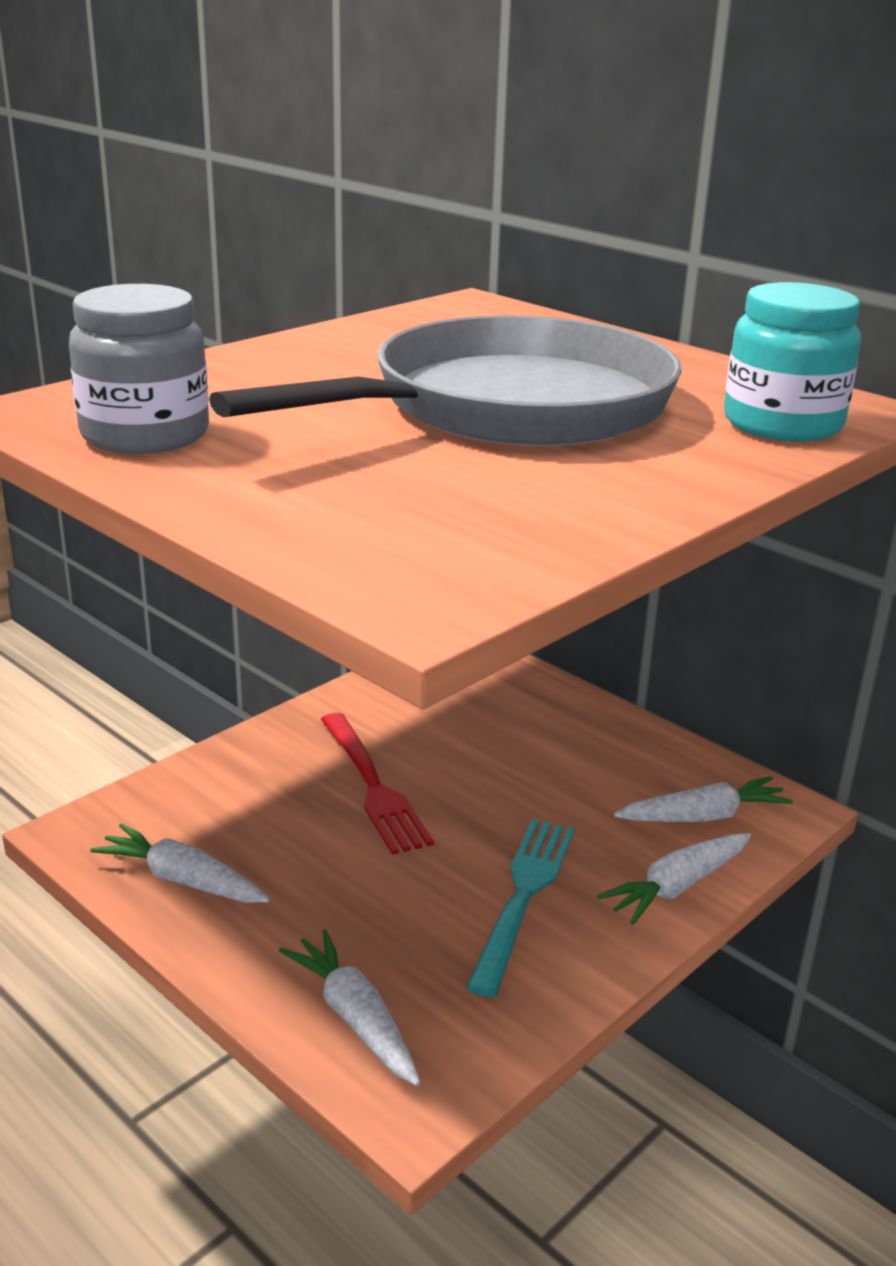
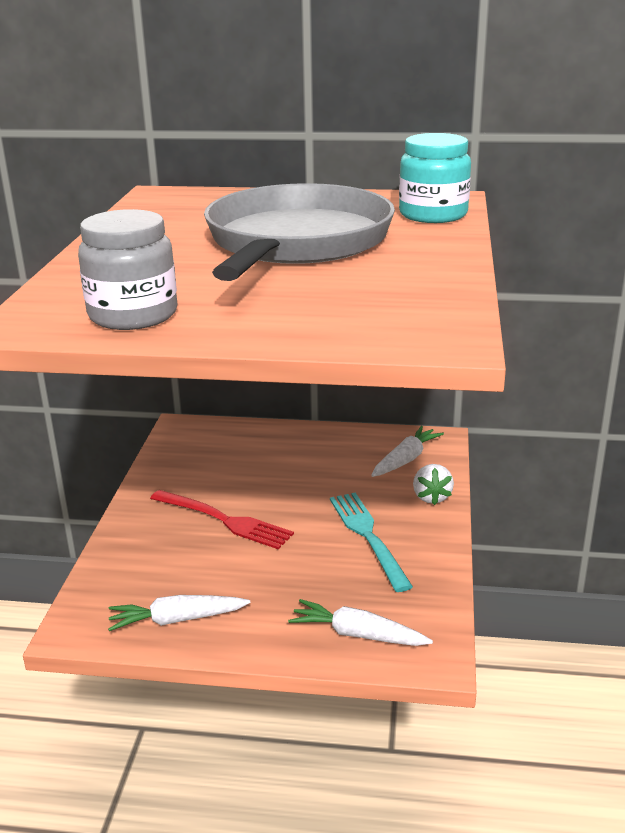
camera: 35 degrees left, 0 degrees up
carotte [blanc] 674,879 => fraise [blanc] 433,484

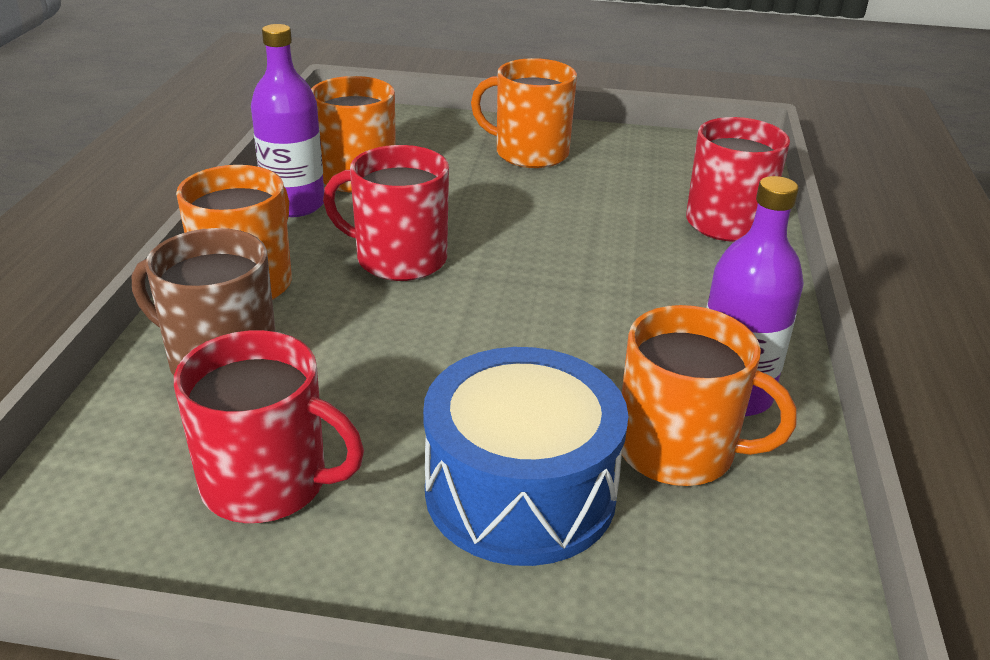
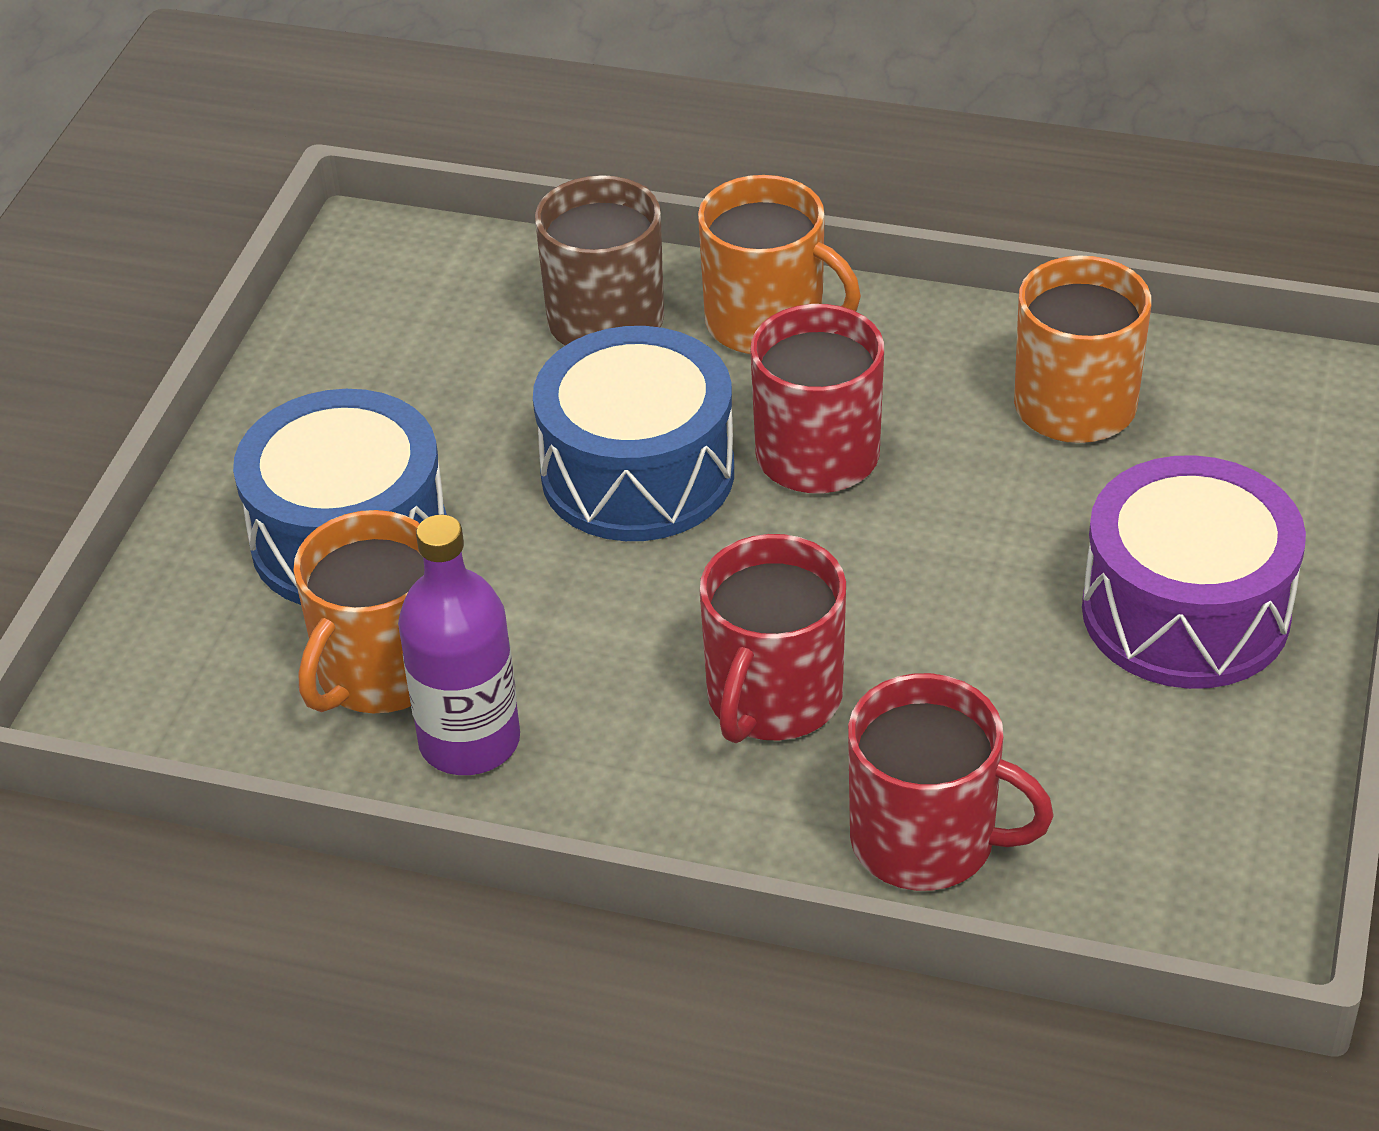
camera: 100 degrees right, 10 degrees up
bouteille [violet] 287,120 => nothing
nothing => tambour [bleu] 633,433
tasse [rouge] 269,426 => tasse [rouge] 773,638, relocated
tasse [orange] 524,113 => tambour [violet] 1194,572

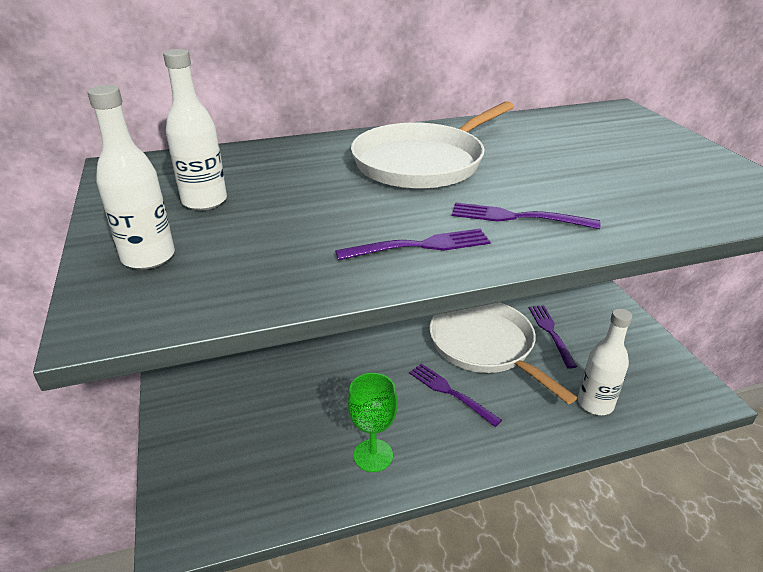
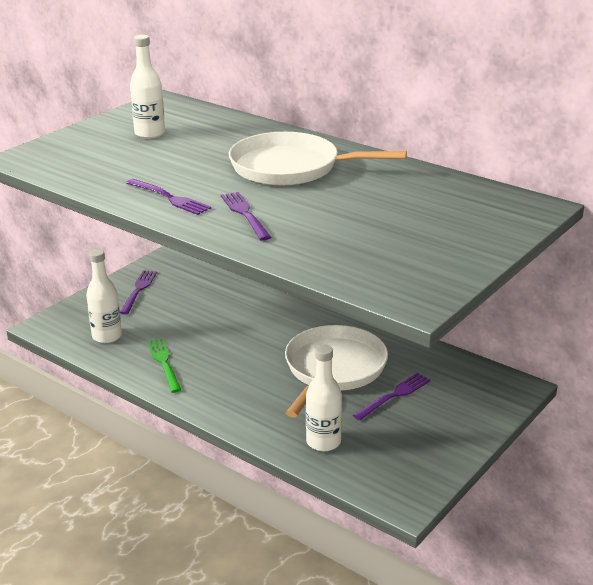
camera: 55 degrees right, 5 degrees down
bouteille [blanc] 131,177 => bouteille [blanc] 104,296, relocated
fourchette [violet] 455,395 => fourchette [violet] 138,292, relocated
verre à pied [vert] 373,422 => fourchette [vert] 164,366

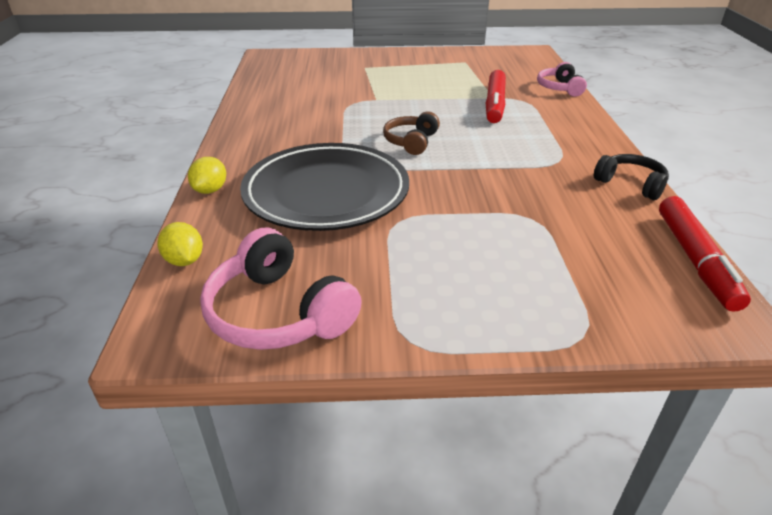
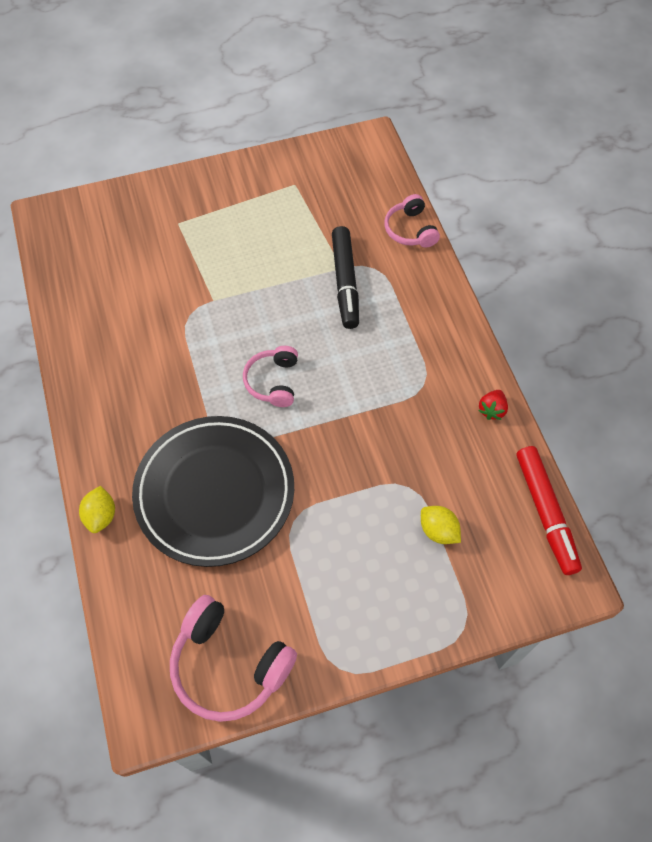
camera: 15 degrees left, 25 degrees up
citron [jaune] 180,244 => citron [jaune] 441,525, relocated
casque audio [noir] 631,177 => fraise [rouge] 493,405
casque audio [marron] 411,133 => casque audio [rose] 270,376
feutre [rouge] 496,96 => feutre [noir] 345,277

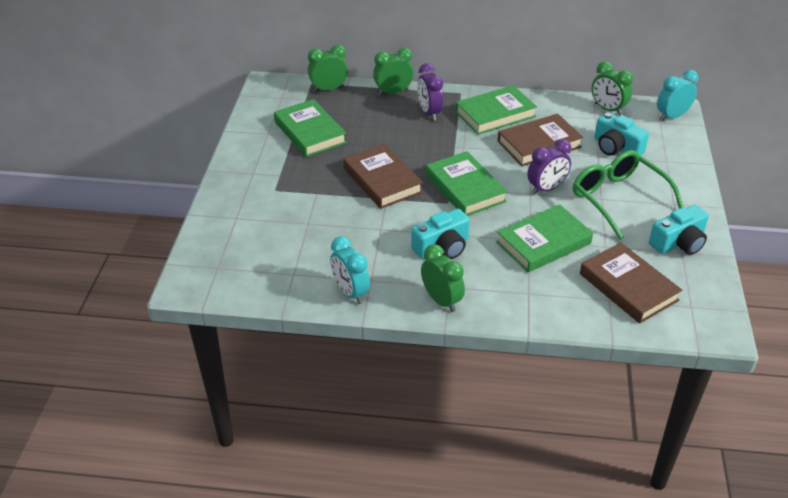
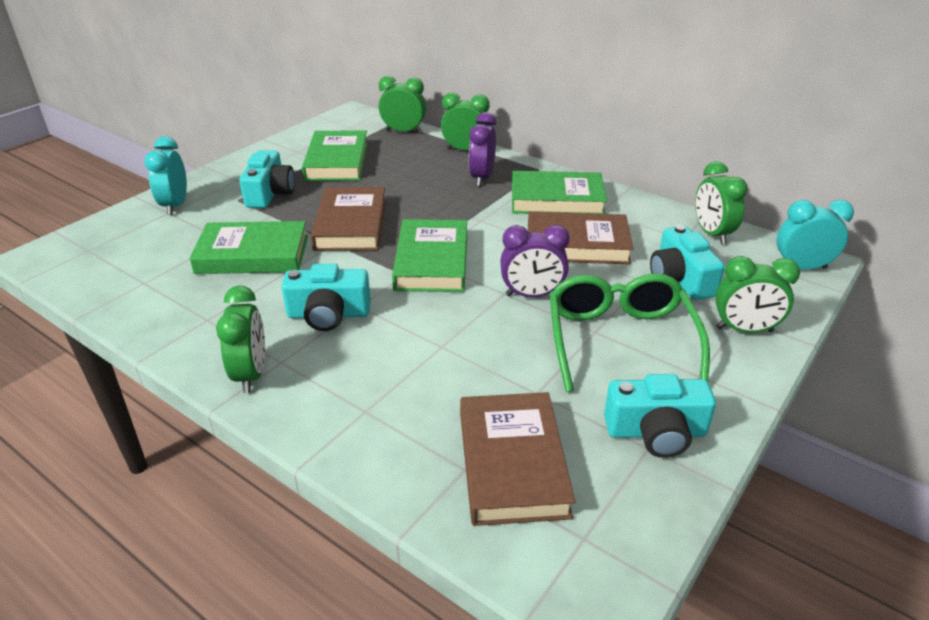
camera: 30 degrees right, 5 degrees down
nothing => appareil photo [turquoise] 267,179
nothing => réveil [vert] 757,294
réveil [turquoise] 350,270 => réveil [turquoise] 165,175, relocated
livre [vert] 544,238 => livre [vert] 248,247, relocated

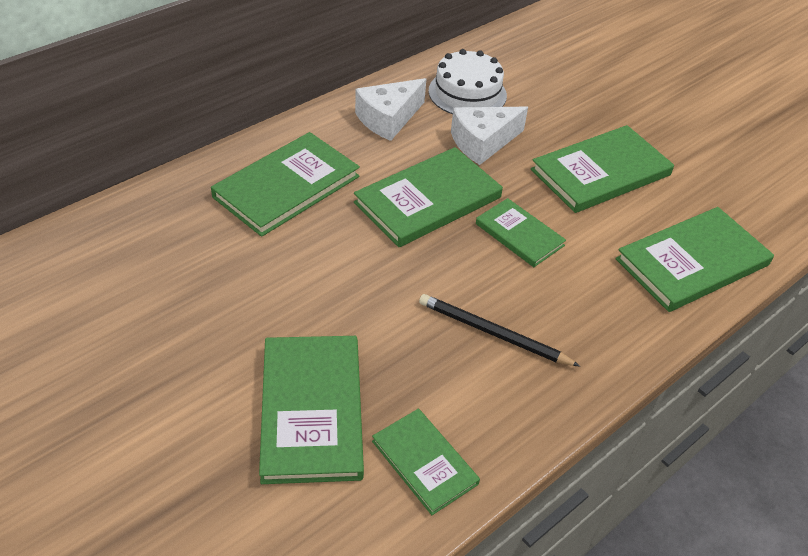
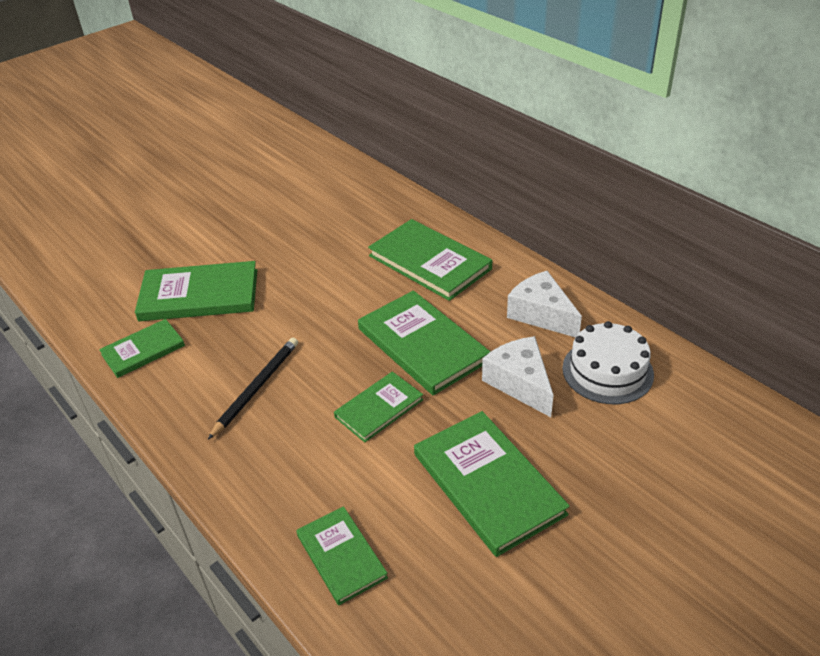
camera: 95 degrees right, 5 degrees down
livre [vert] 694,259 => livre [vert] 342,555, x0.60

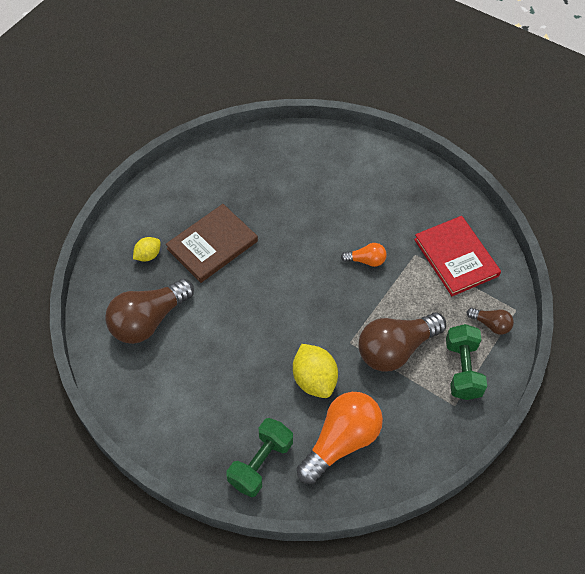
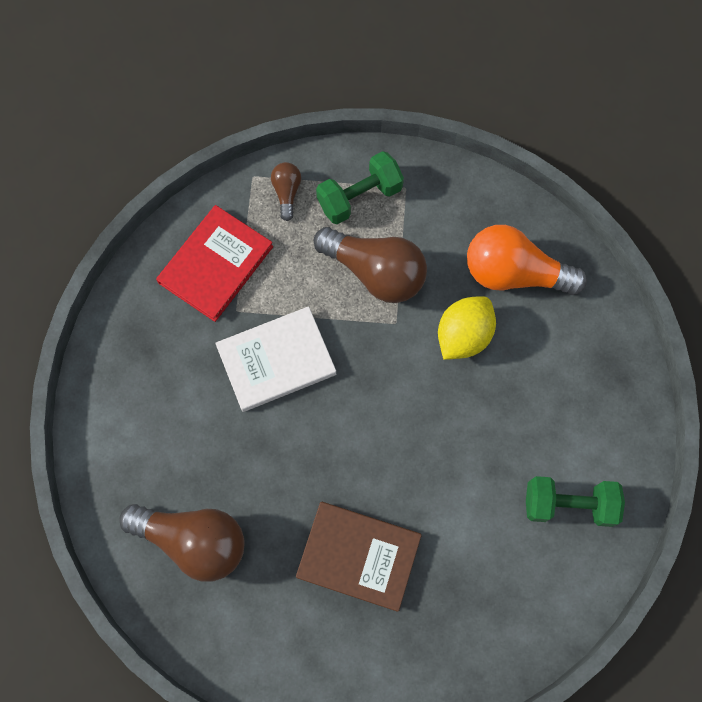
camera: 120 degrees left, 15 degrees up
citron [jaune] 147,249 => nothing
ampoule [marron] 149,311 => ampoule [marron] 182,543, relocated
haltère [vert] 259,457 => haltère [vert] 575,501, relocated
ampoule [orange] 363,255 => livre [blanc] 275,359

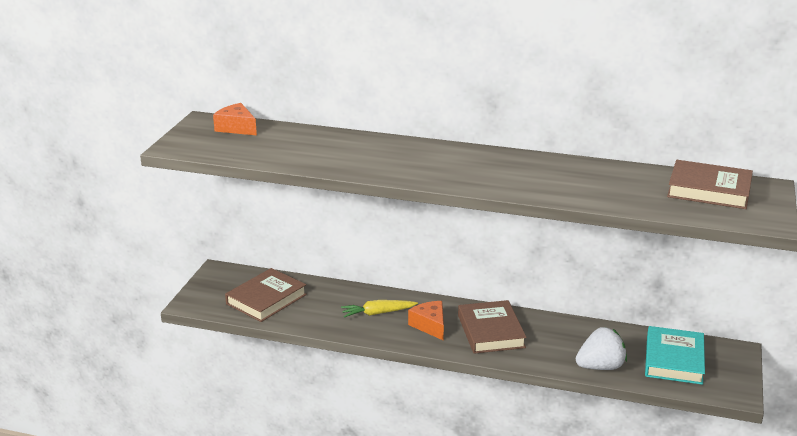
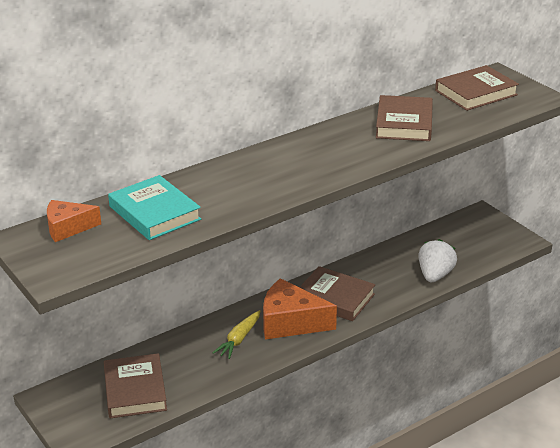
camera: 50 degrees left, 5 degrees up
nothing => livre [marron] 404,118
livre [turquoise] 675,355 => livre [turquoise] 154,207, relocated
fromage [orange] 426,320 => fromage [orange] 300,308, x1.65

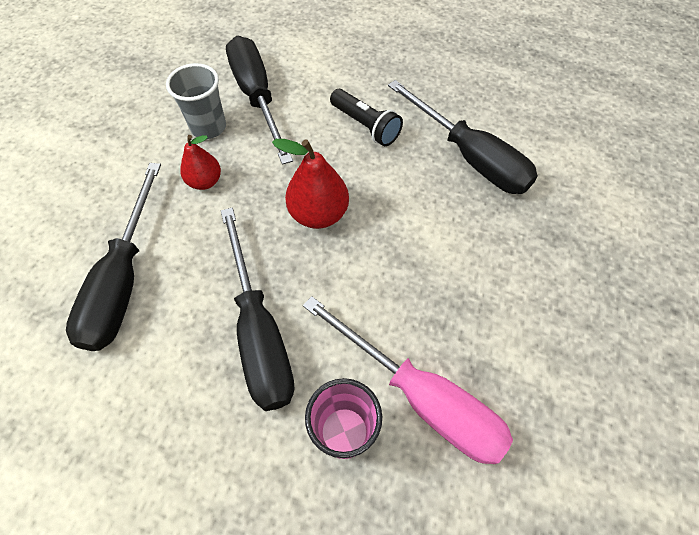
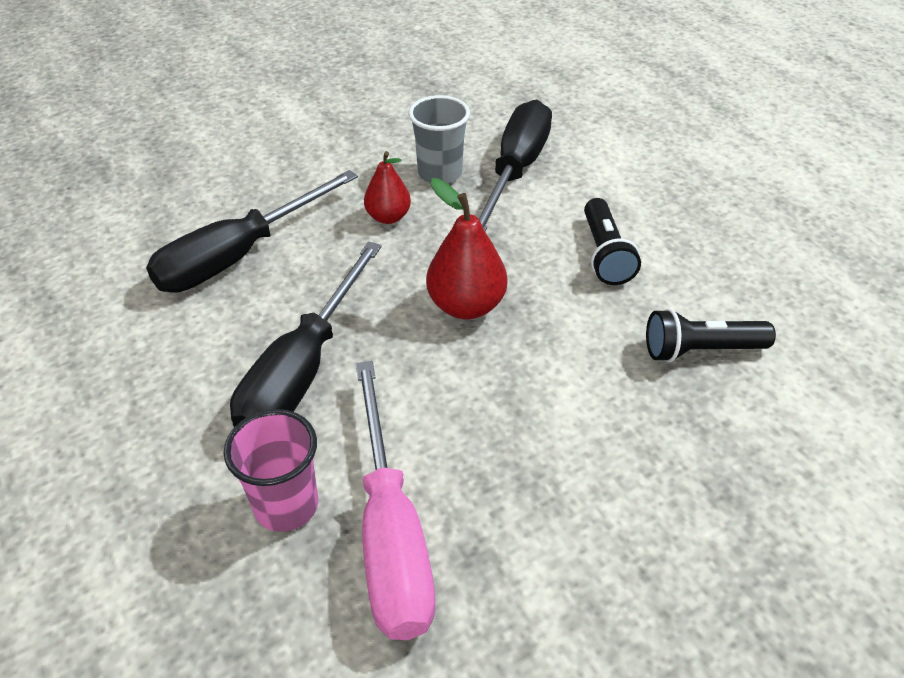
camera: 40 degrees right, 15 degrees down
tournevis [noir] 463,137 => lampe de poche [noir] 711,335

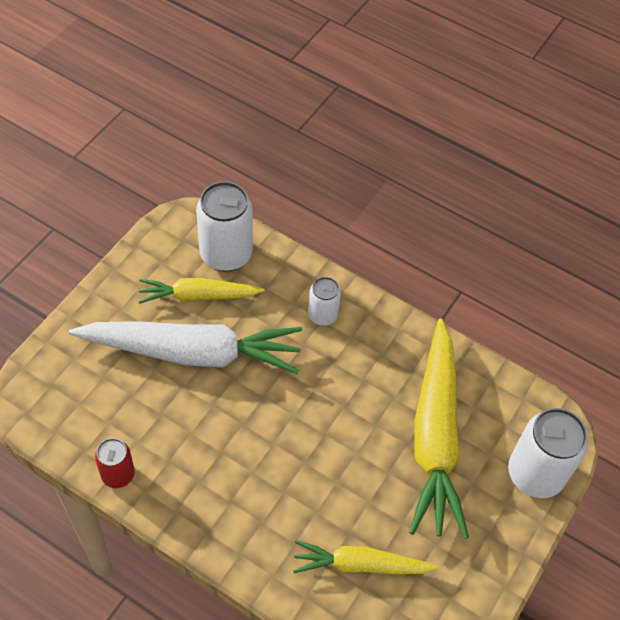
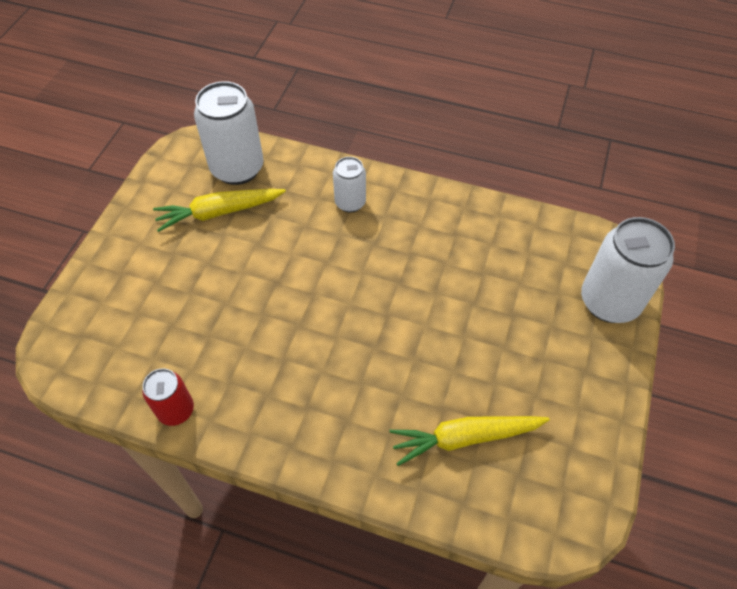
camera: 10 degrees left, 0 degrees up
carotte [blanc] 185,347 => nothing
carotte [jaune] 439,429 => nothing

